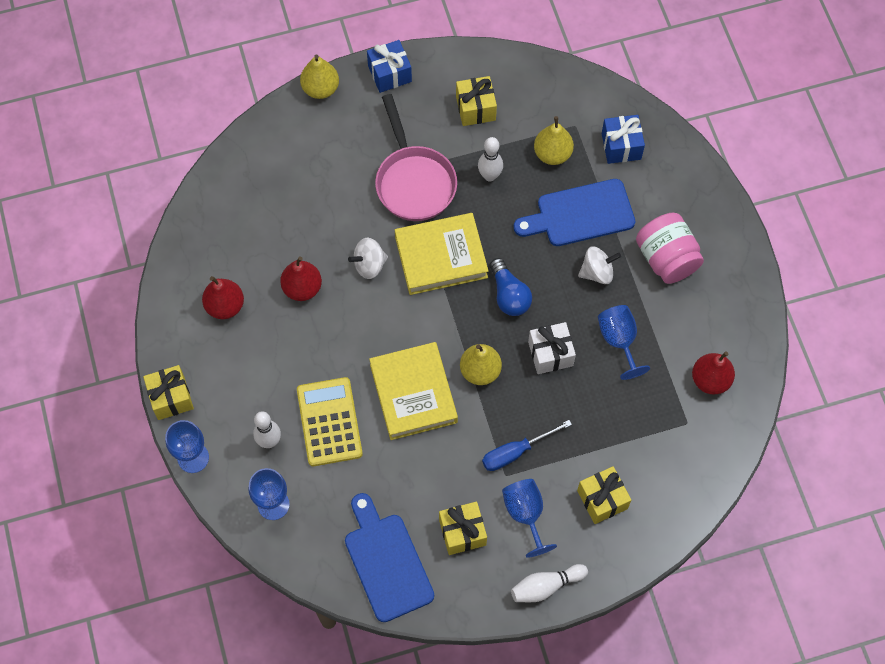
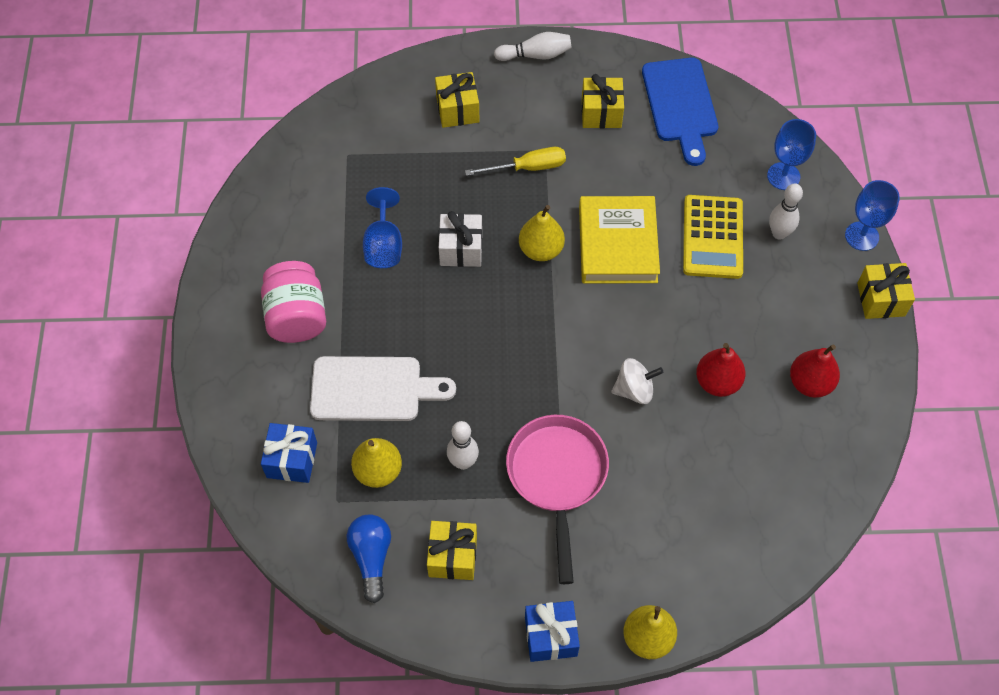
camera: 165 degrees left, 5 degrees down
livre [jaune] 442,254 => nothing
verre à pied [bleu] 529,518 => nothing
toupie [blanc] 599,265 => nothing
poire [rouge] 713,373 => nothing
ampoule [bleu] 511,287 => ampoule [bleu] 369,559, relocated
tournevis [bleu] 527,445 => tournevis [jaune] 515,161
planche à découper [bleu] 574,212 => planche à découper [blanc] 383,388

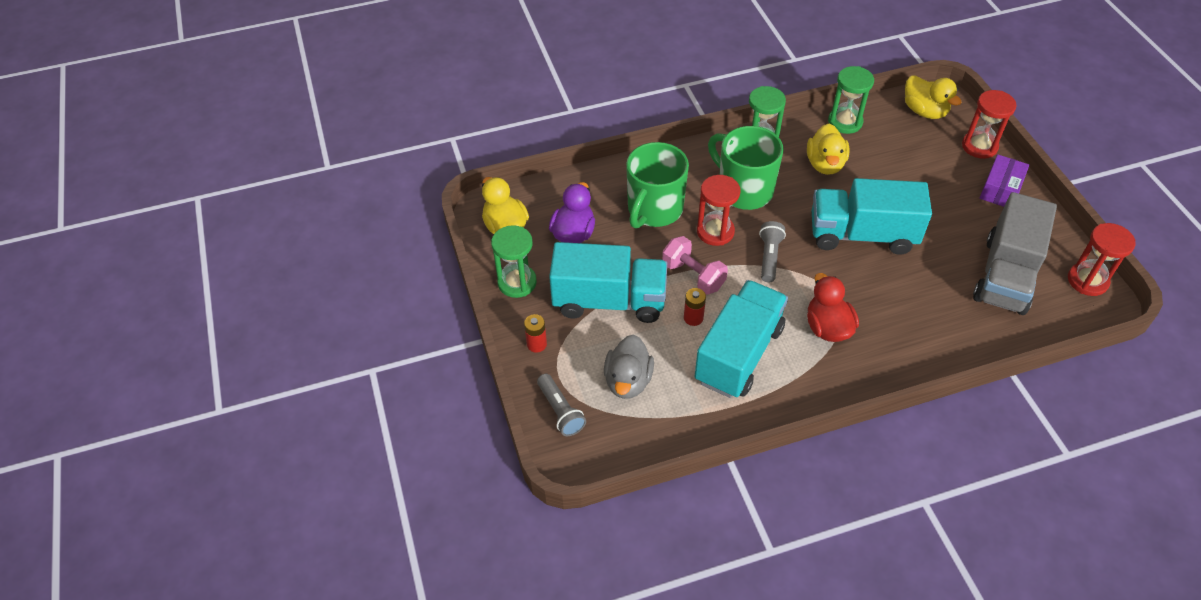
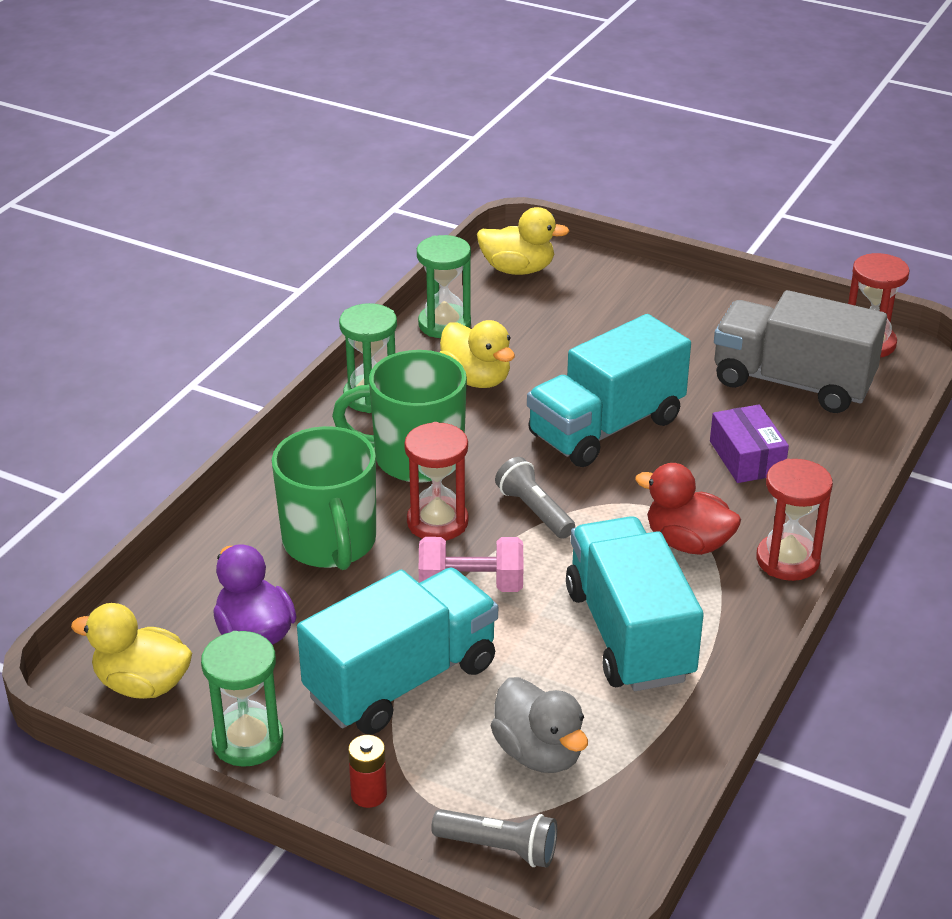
camera: 45 degrees left, 15 degrees down
pile [rouge] 695,307 => nothing
sablier [rouge] 989,124 => sablier [rouge] 794,520, relocated
boîte [violet] 1004,180 => boîte [violet] 749,443, relocated
camion [gris] 1015,253 => camion [gris] 800,351, 135 degrees clockwise

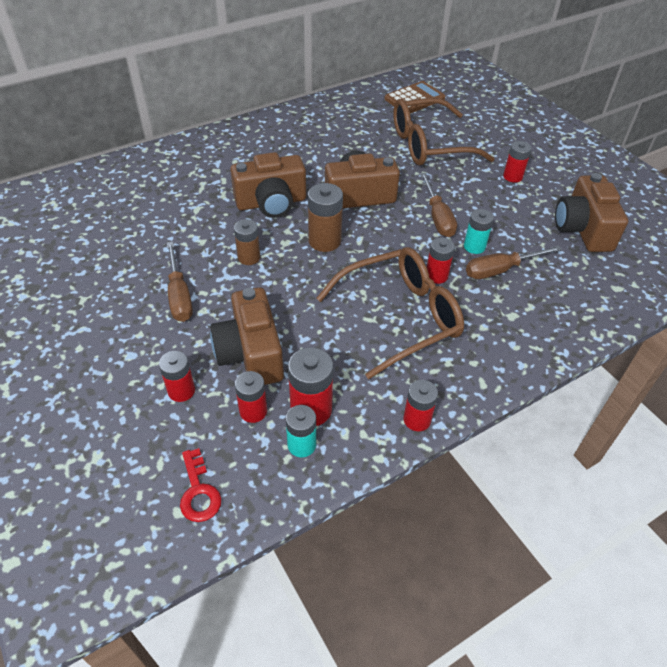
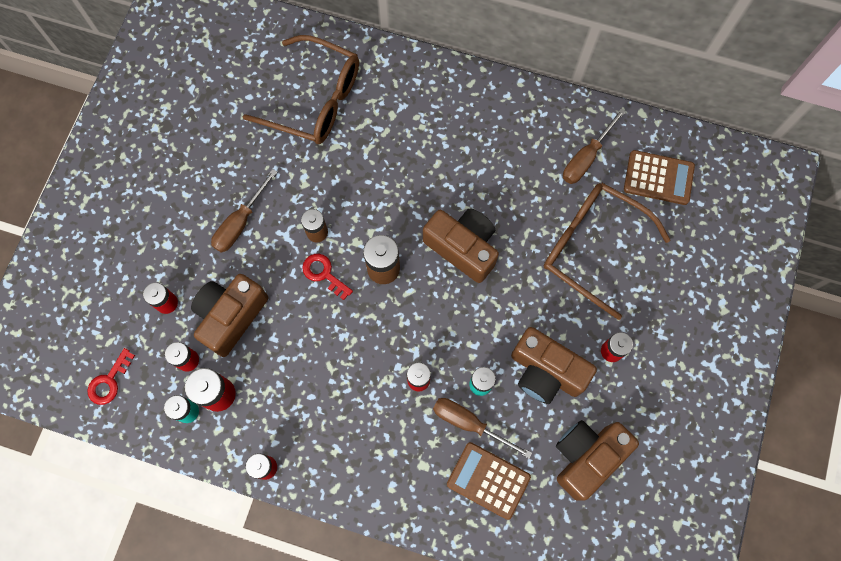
camera: 50 degrees right, 25 degrees up
nothing => clé [rouge] 327,277
nothing => calculatrice [marron] 489,481
appareil photo [marron] 268,185 => appareil photo [marron] 554,365, relocated
lunettes [marron] 390,313 => lunettes [marron] 301,89, relocated
tournevis [marron] 438,205 => tournevis [marron] 594,146, relocated

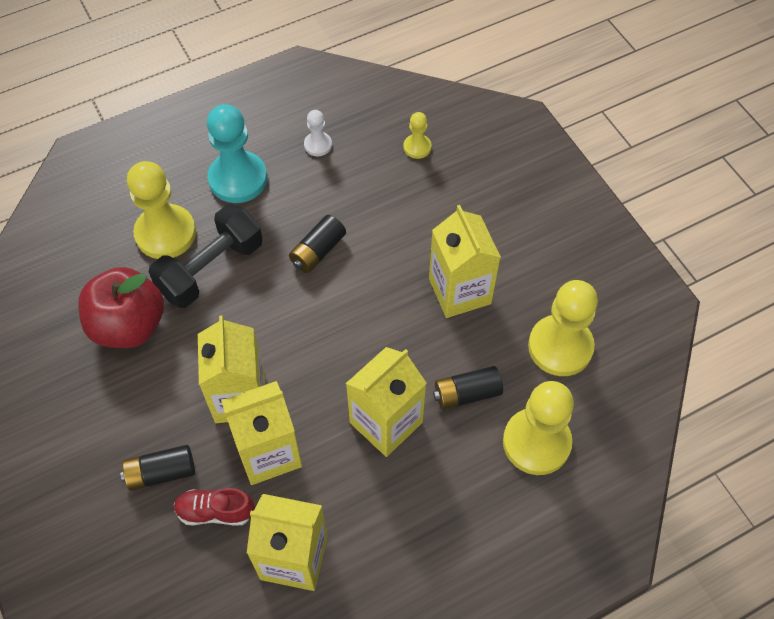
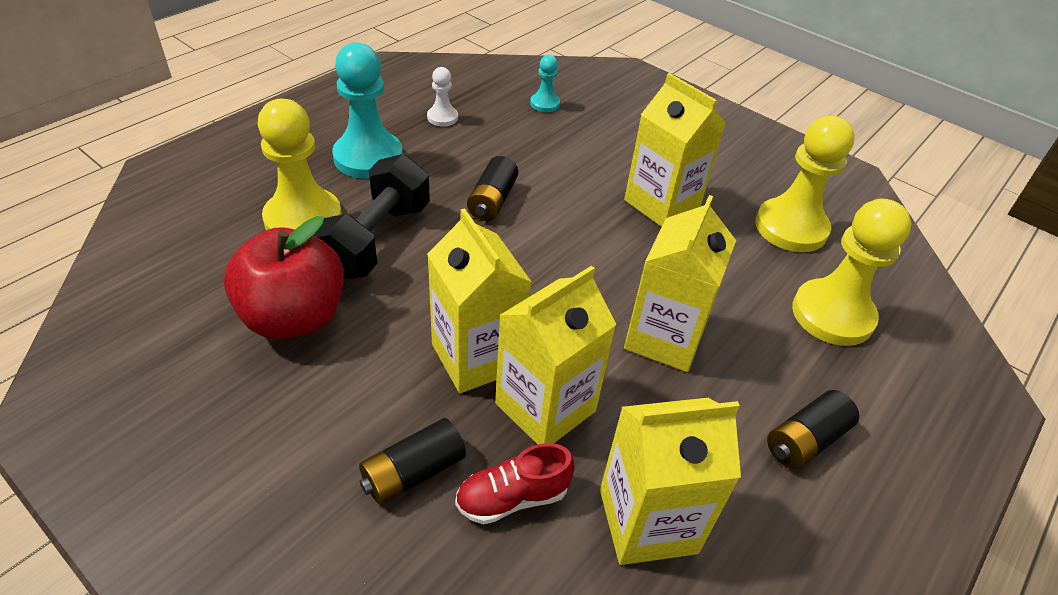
camera: 25 degrees left, 15 degrees down
pile [noir] 468,388 => pile [noir] 813,429, relocated
pion [jaune] 417,135 => pion [turquoise] 545,83

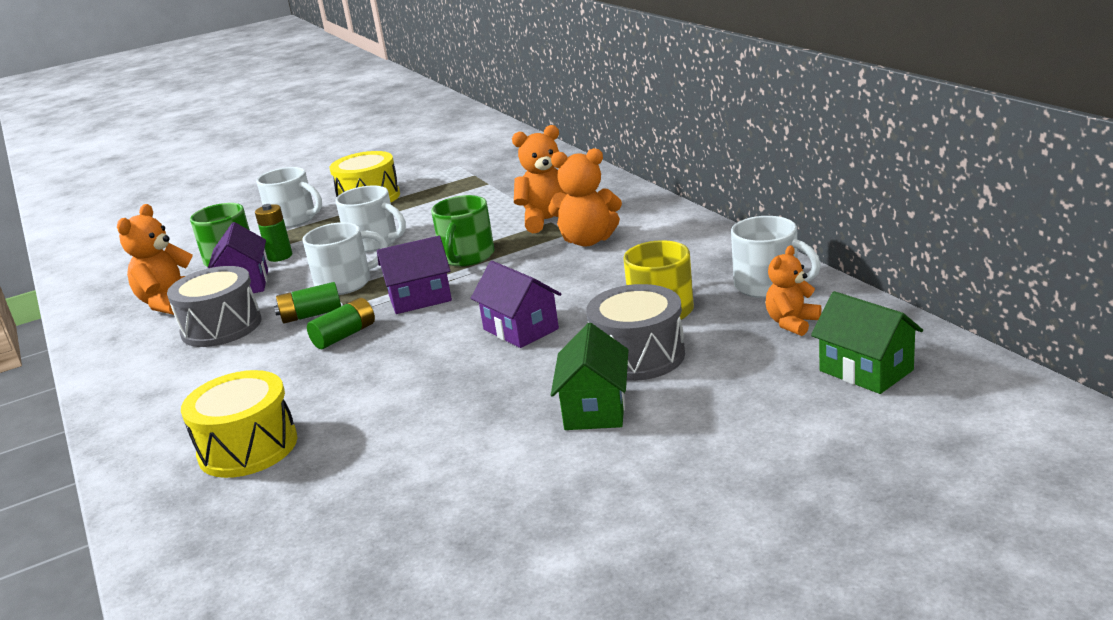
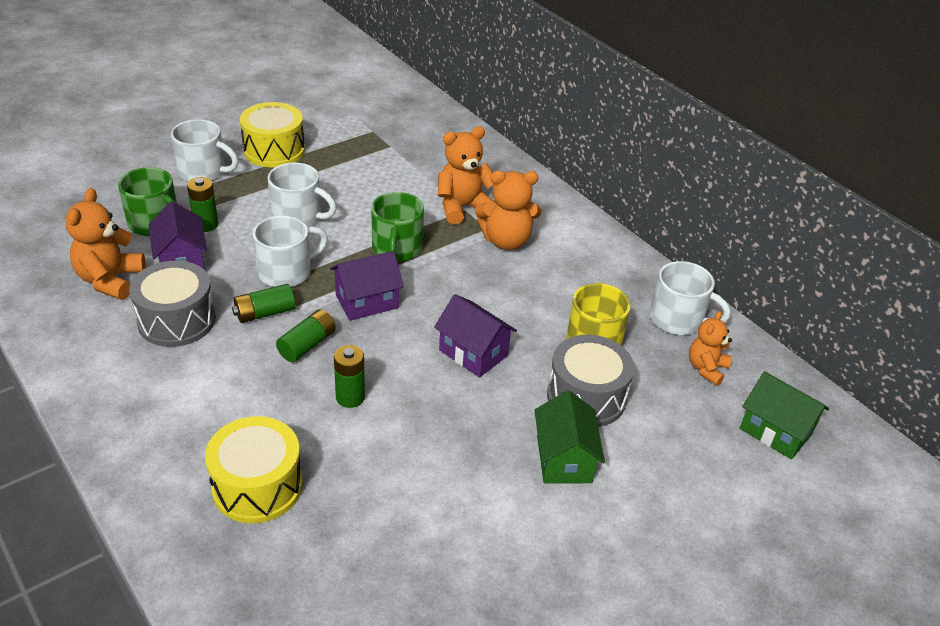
camera: 15 degrees left, 15 degrees up
nothing => pile [vert] 349,376

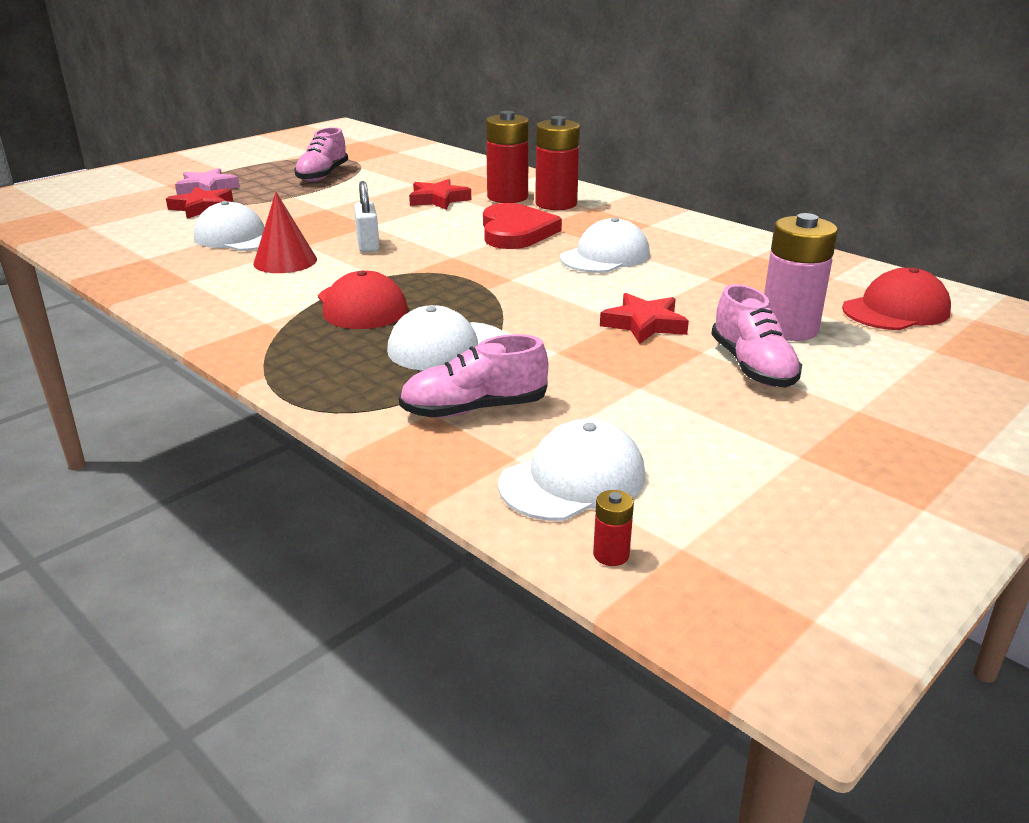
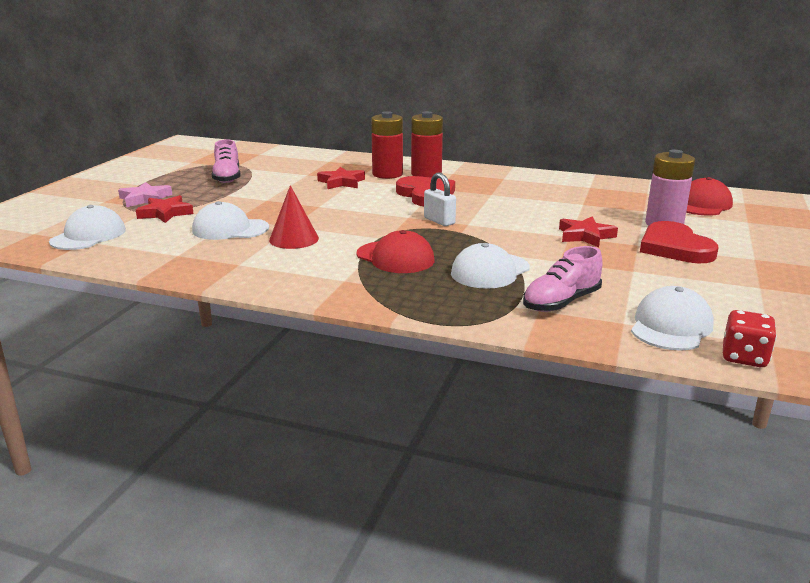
camera: 25 degrees left, 5 degrees down
cadenas [blanc] 367,216 => cadenas [blanc] 440,199, relocated
casquette [blanc] 605,245 => casquette [blanc] 87,227, relocated
pile [rouge] 613,528 => dé [rouge] 750,338
chaussure [rose] 756,336 => cœur [rouge] 679,242

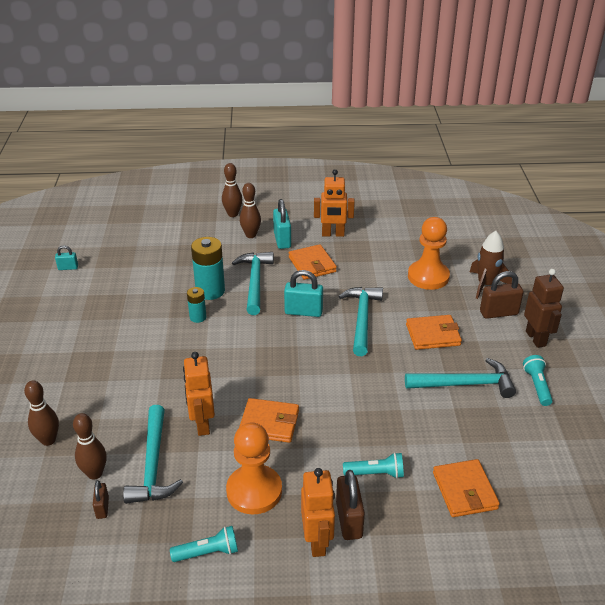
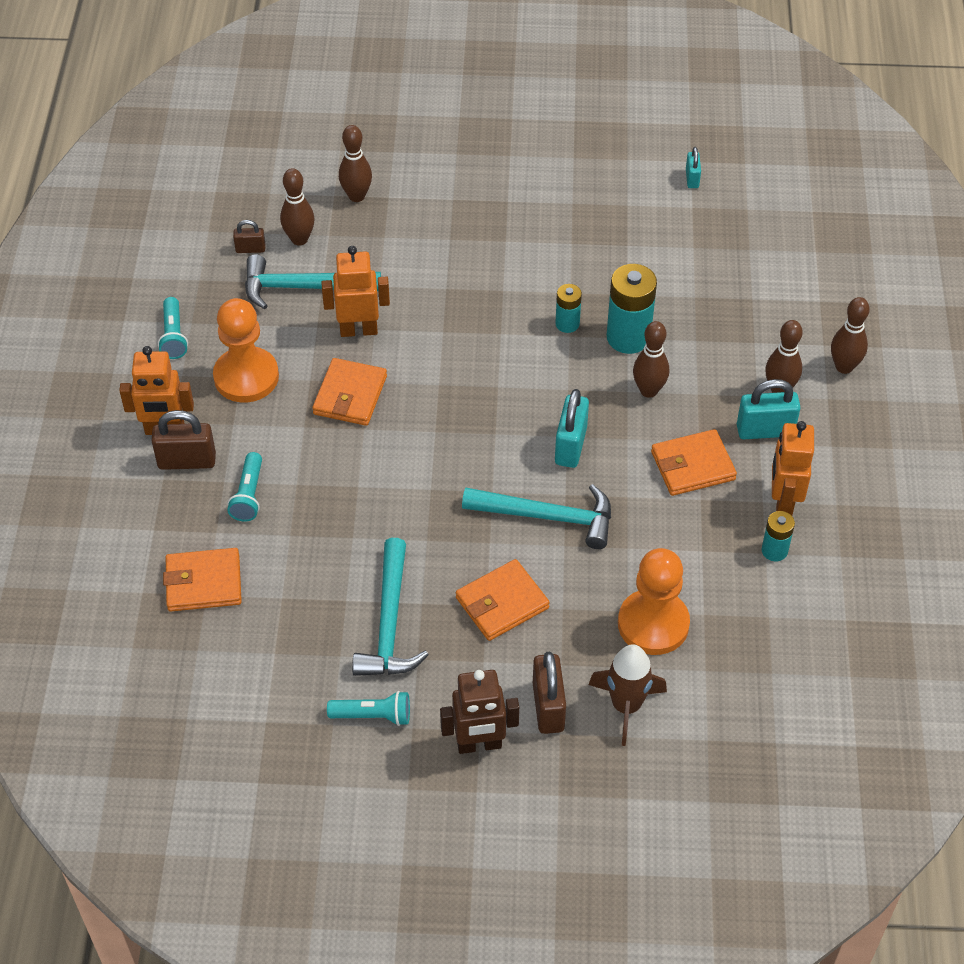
camera: 95 degrees right, 15 degrees up
nothing => pile [turquoise] 778,536
marteau [turquoise] 253,283 => quille [marron] 651,359
portefeuille [orange] 434,332 => portefeuille [orange] 503,600, 60 degrees clockwise

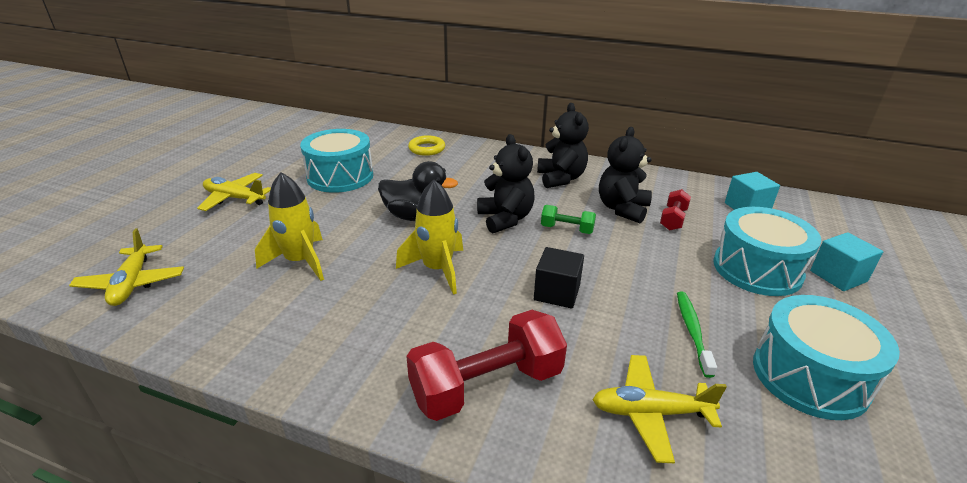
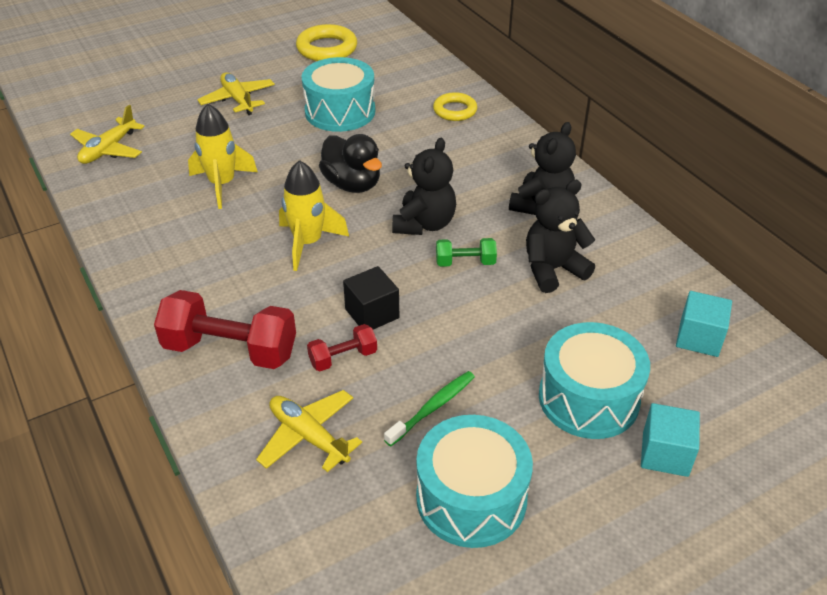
camera: 40 degrees right, 10 degrees up
nothing => anneau [jaune] 326,42
haltère [rouge] 675,210 => haltère [rouge] 342,347, relocated
haltère [vert] 568,219 => haltère [vert] 466,252, 60 degrees counterclockwise

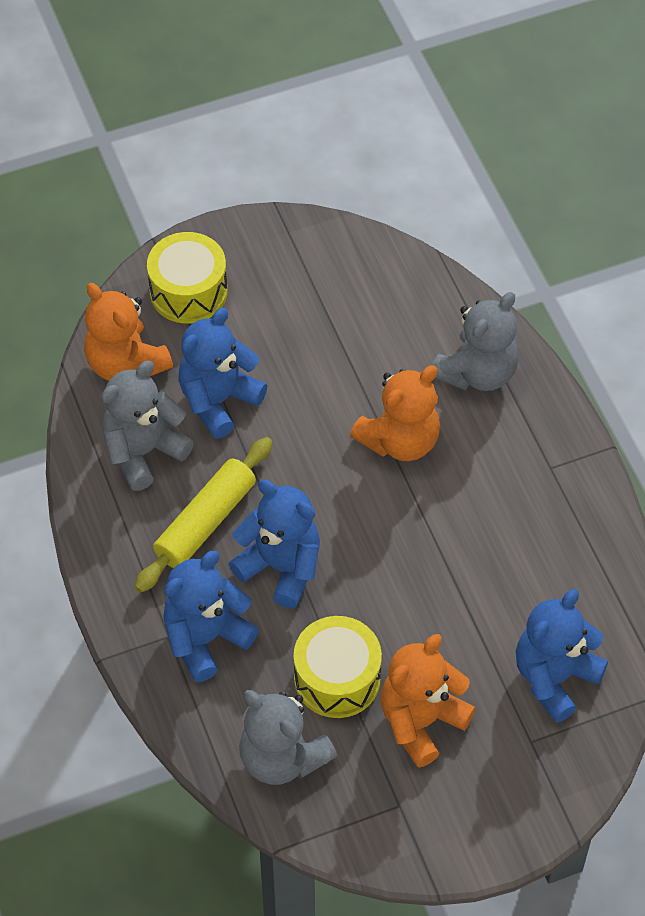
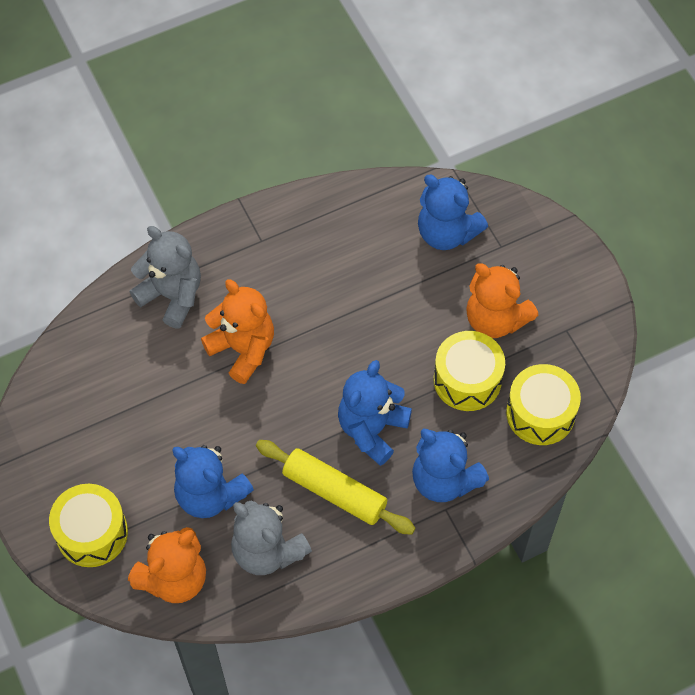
camera: 95 degrees left, 5 degrees up
ours en peluche [gris] 288,737 => tambour [jaune] 543,404

